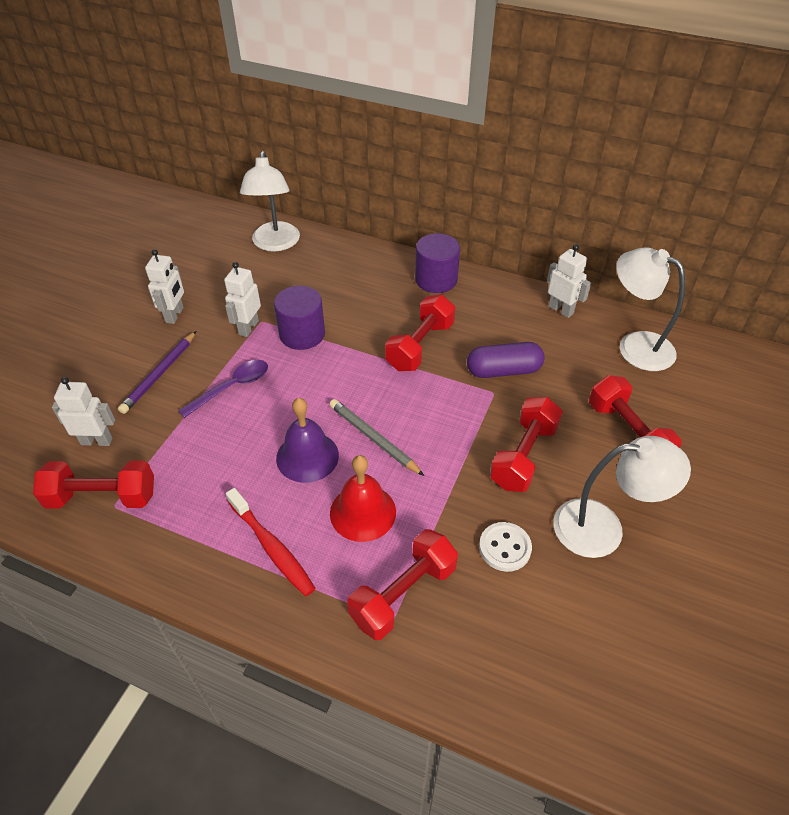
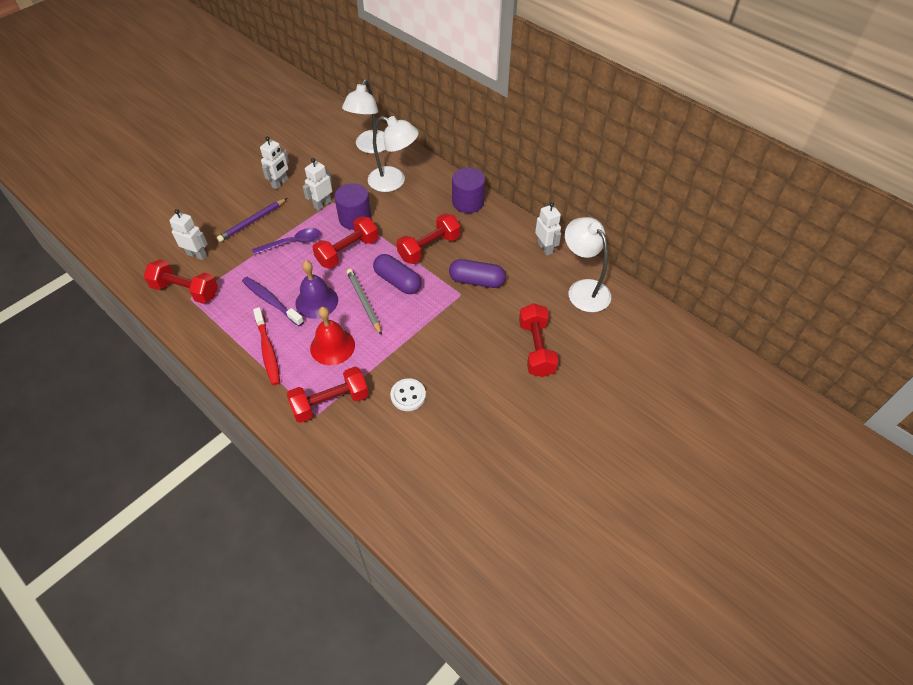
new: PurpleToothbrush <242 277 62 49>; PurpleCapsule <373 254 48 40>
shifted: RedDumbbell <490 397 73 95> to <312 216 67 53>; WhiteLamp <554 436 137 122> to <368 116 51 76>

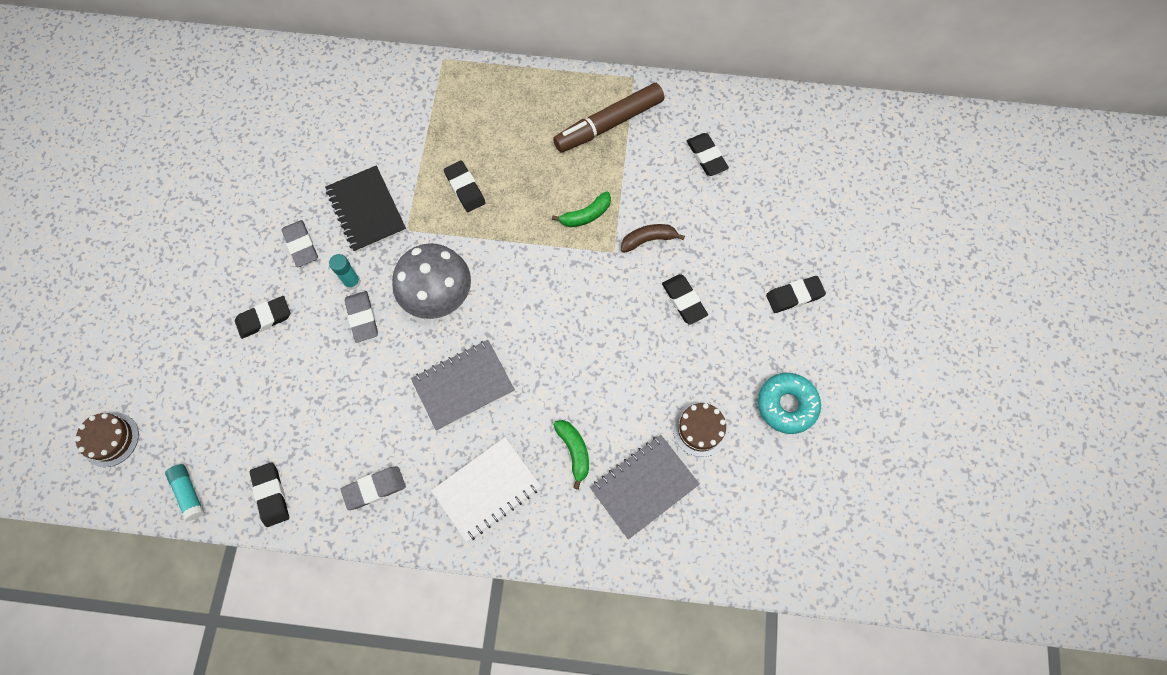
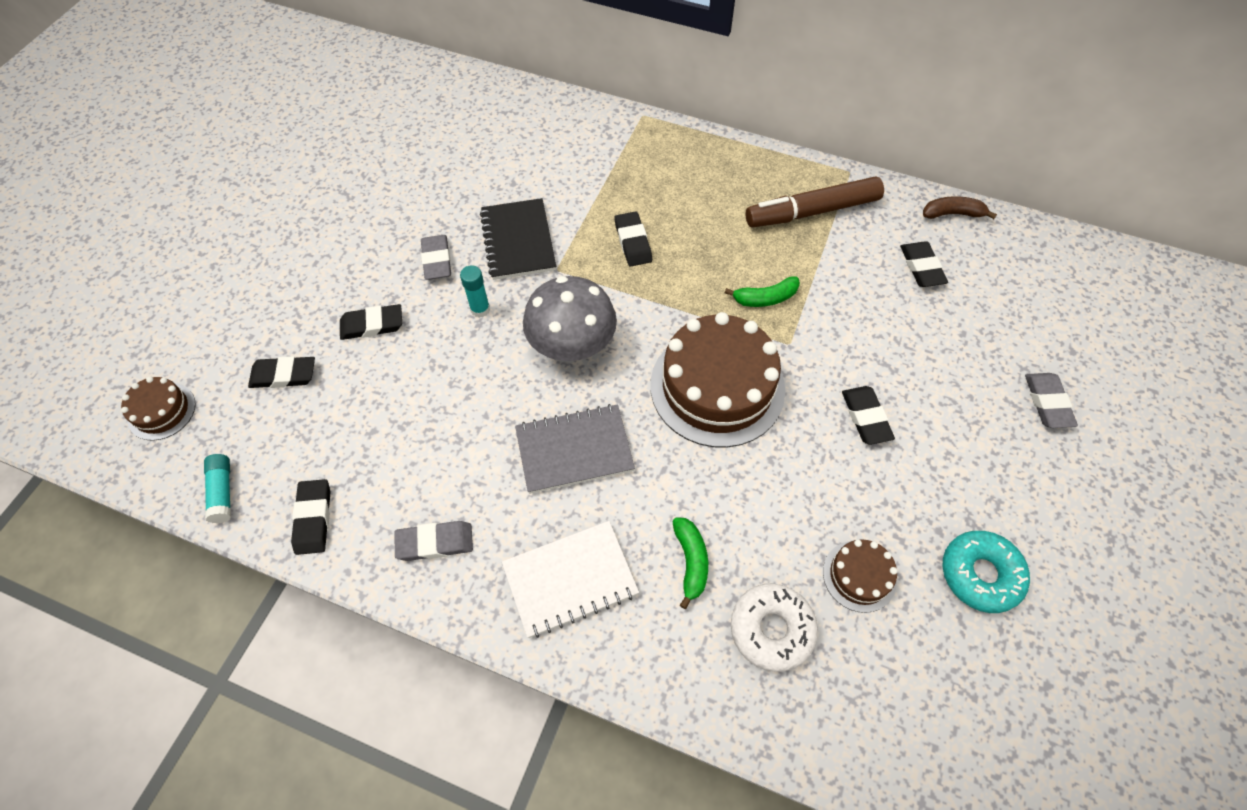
new: BrownCake <651 312 134 136>
shifted: BlackEraser <766 276 60 37> to <248 356 67 32>; BrownBanana <621 224 64 29> to <923 196 74 23>; GreyEraser <345 291 33 52> to <1025 373 53 55>
swapped: GreyNotebook <590 435 110 105> to WhiteDonut <731 583 87 89>

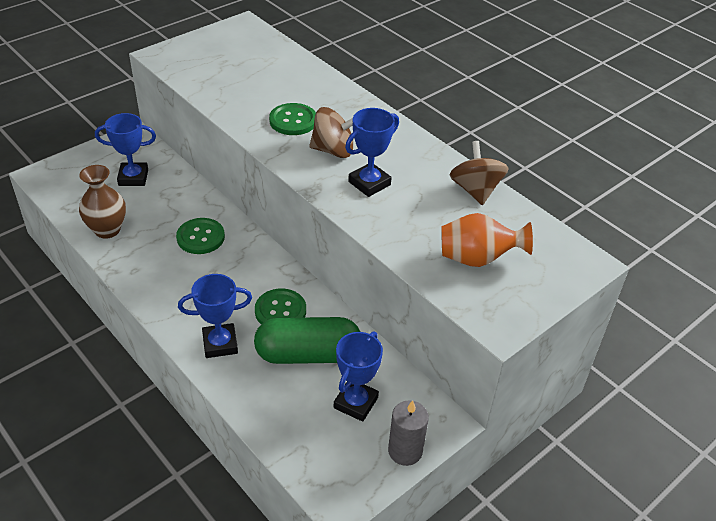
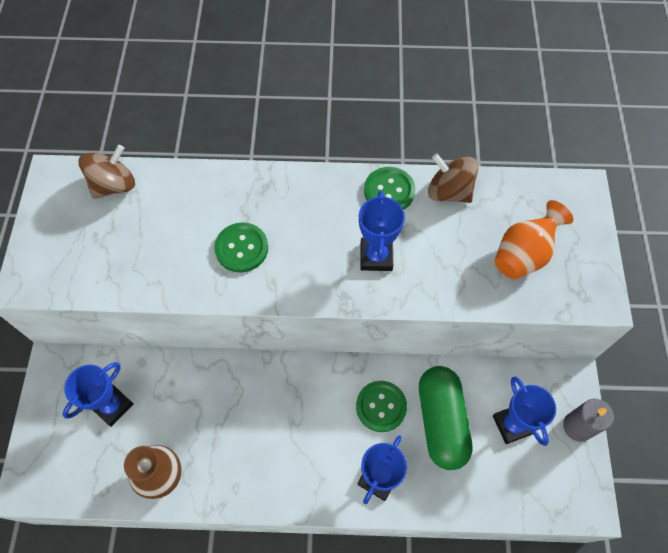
shifted: BrownSpinningTop <309 107 44 51> to <79 145 56 54>; GreenButton <176 218 49 36> to <364 167 51 43>
rotated: GreenCapsule <254 317 106 47> = <419 366 53 104> 45 degrees counterclockwise

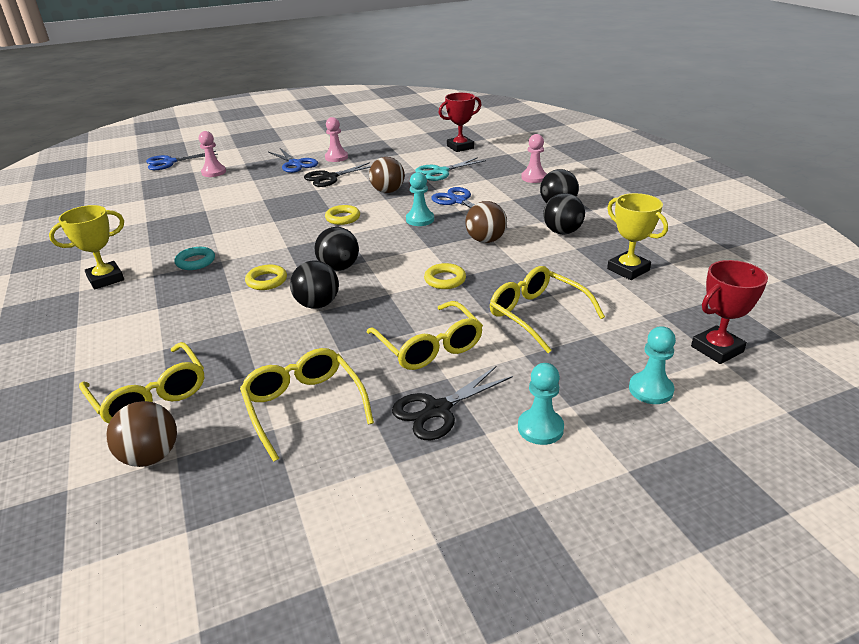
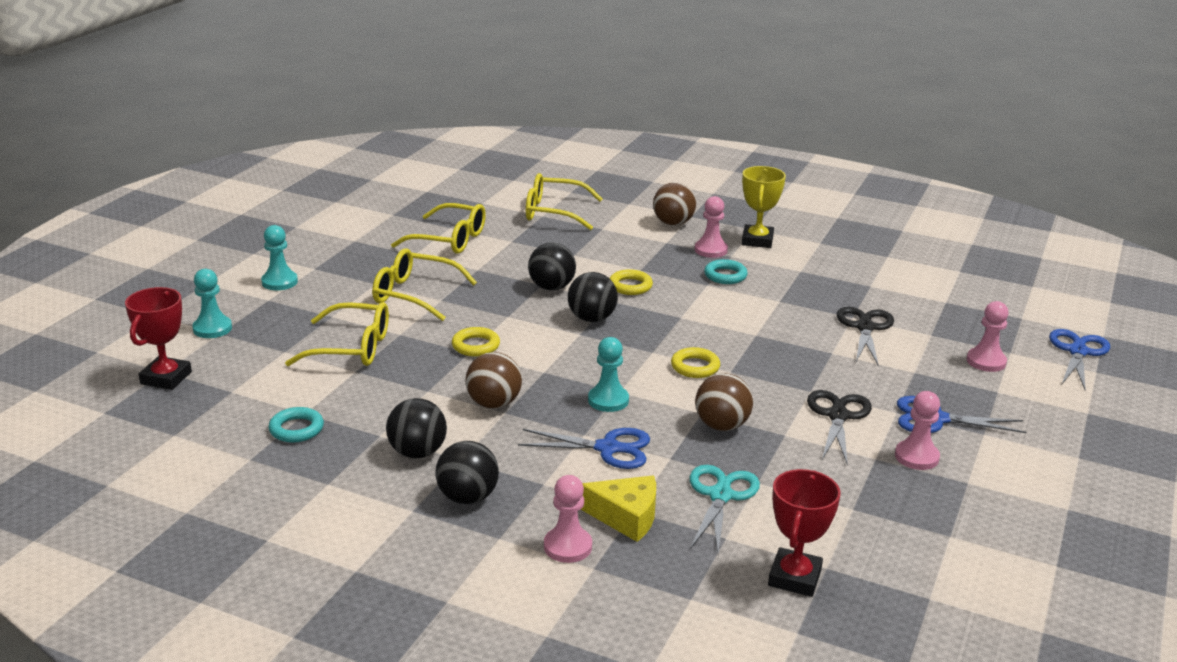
new: YellowCheese <581 475 75 67>; PinkPawn <695 196 33 62>
shifted: BrownBall <106 401 71 66> to <653 182 43 44>; BlackScissors <392 366 121 74> to <837 307 57 59>
swapped: YellowTrophy <607 193 61 87> to TurquoiseRing <269 407 55 36>

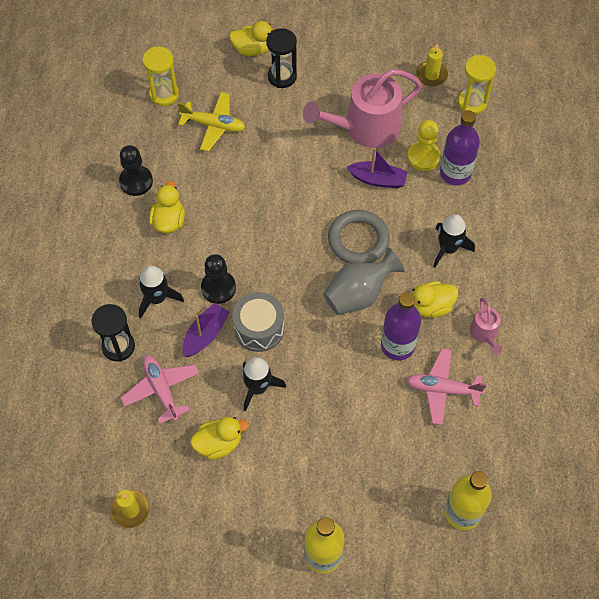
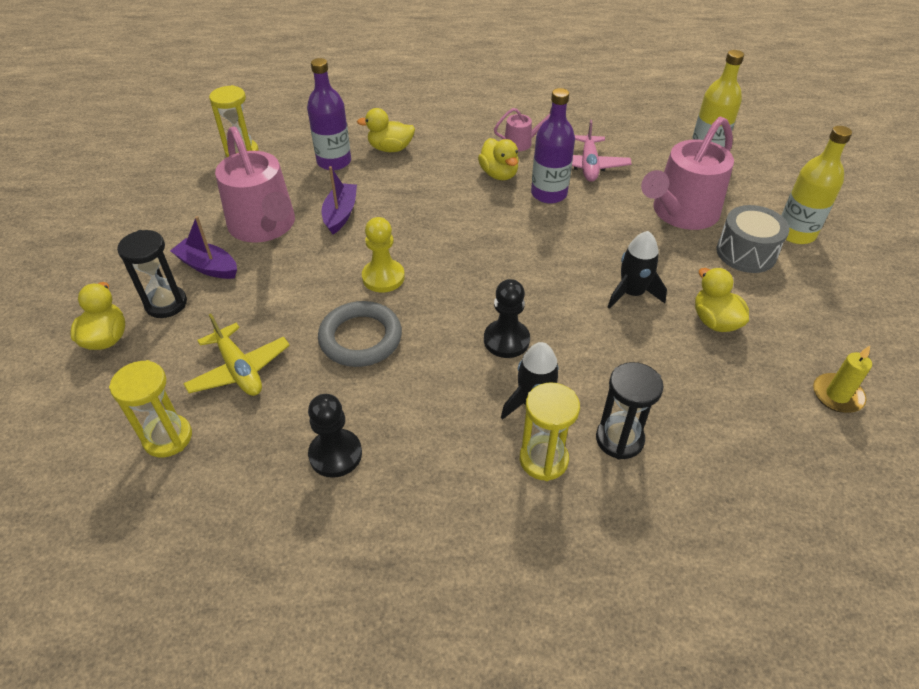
gone: PinkPlane <121 355 79 69>; GreyVase <323 248 81 67>; YellowCandle <416 44 32 42>; BlackRocket <433 214 42 54>
new: YellowHourglass <520 382 60 99>; PinkWateringCan <641 116 93 114>
shifted: PurpleBoat <182 303 48 54> to <170 216 67 63>; GreyRing <328 210 62 54> to <318 301 84 66>; YellowDuck <149 181 36 52> to <357 108 58 44>; YellowPawn <407 120 33 51> to <362 217 43 75>; GreyDrum <233 292 51 60> to <716 205 74 68>
rotated: YellowPlane <178 92 67 60> = <183 314 107 82> 135 degrees clockwise

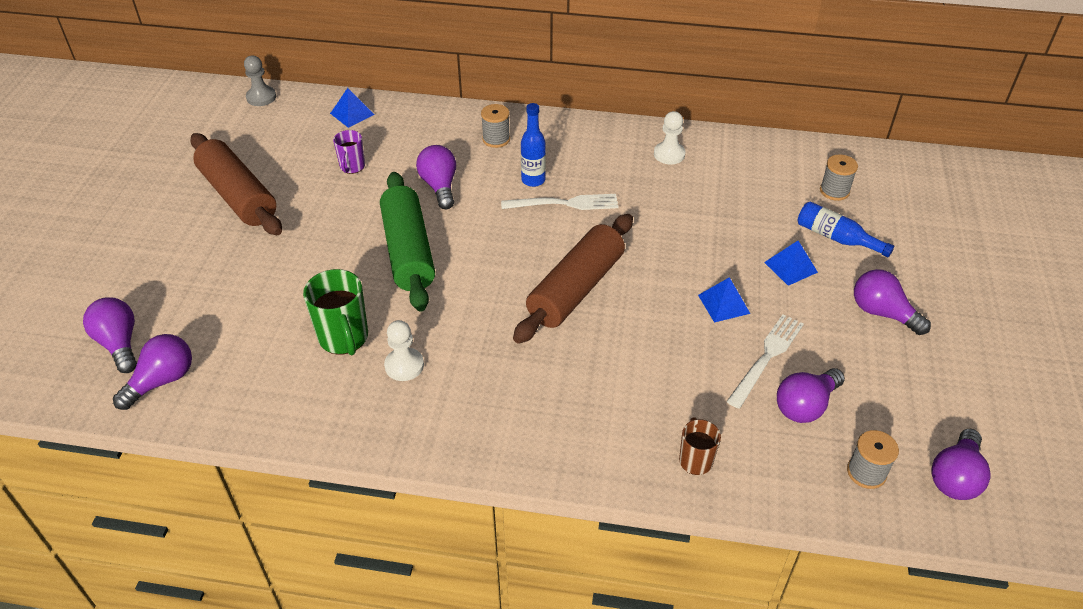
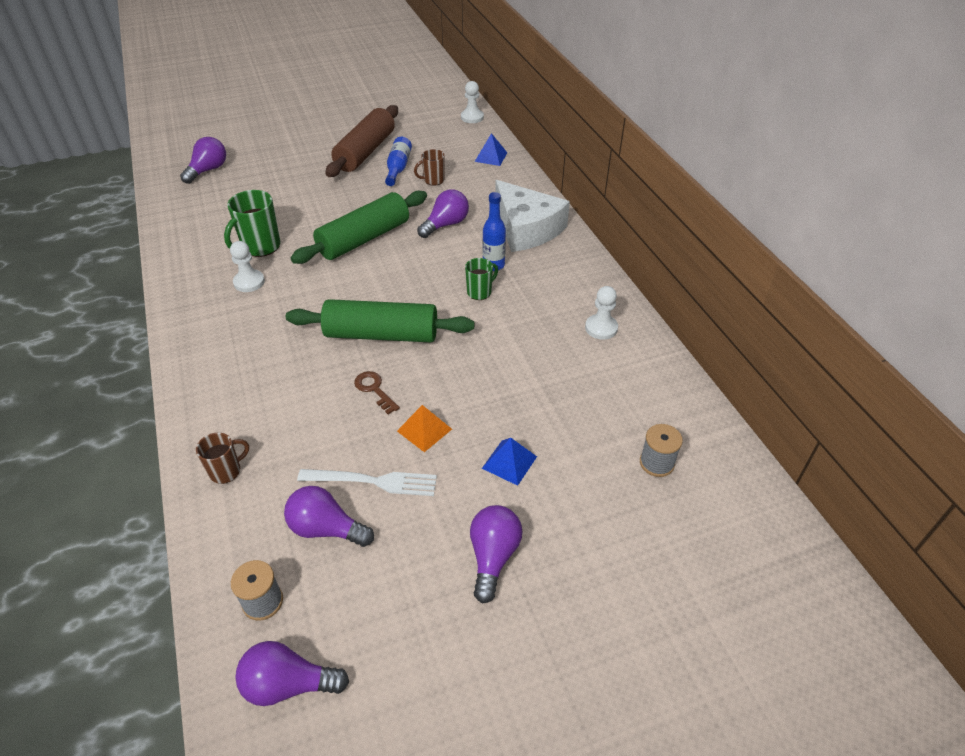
gone: PurpleLightBulb <113 334 79 76>
new: BrownKey <354 371 46 43>
shifted: BlueBottle <798 201 96 56> to <385 137 27 49>
swapped: WhiteFork <501 194 117 16> to GreenMug <465 258 33 42>; GreySpool <481 104 29 44> to WhiteCheese <495 180 75 72>
repainted: BrownRollingPin <513 214 120 130> to GreenRollingPin <286 299 188 43>; BluePyramid <698 277 52 46> to OrangePyramid <397 405 55 47>; PurpleMug <333 130 32 44> to BrownMug <414 149 31 37>; GreyPawn <244 56 32 50> to WhitePawn <461 81 23 42>

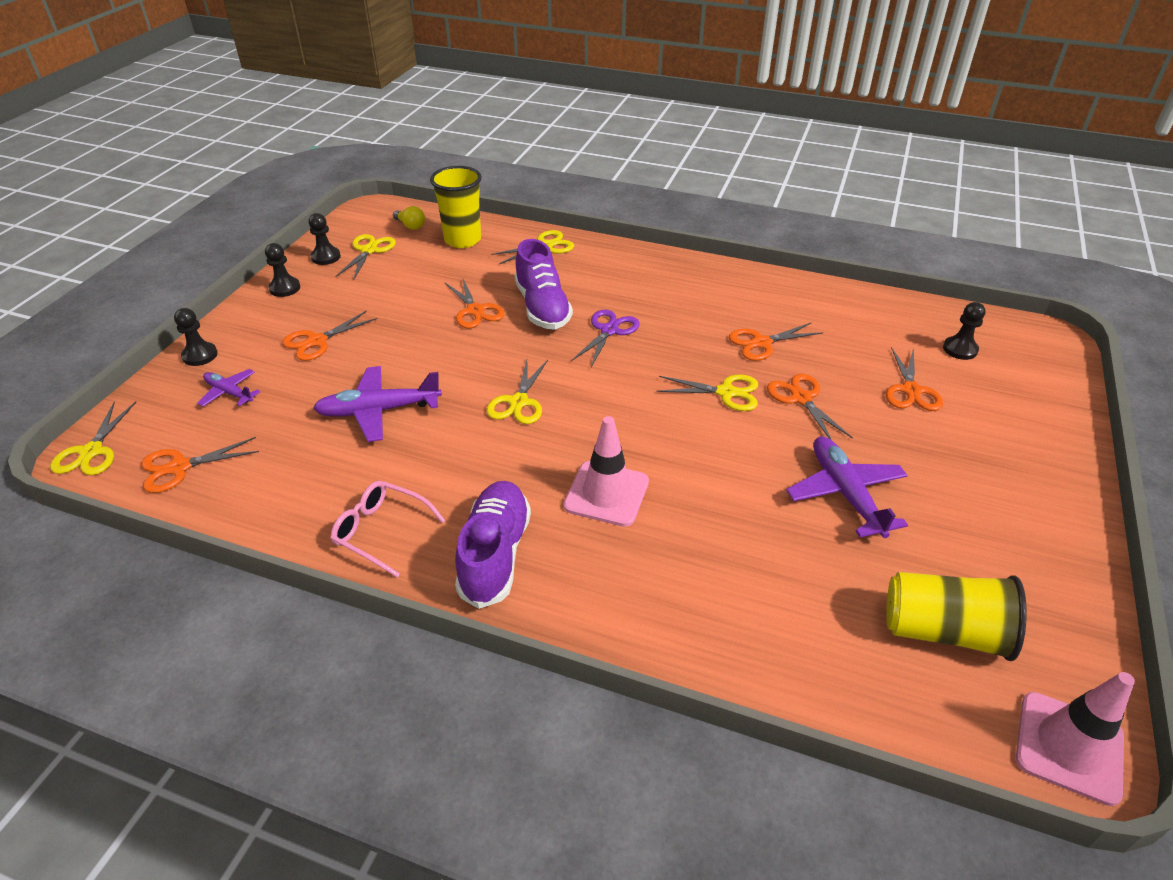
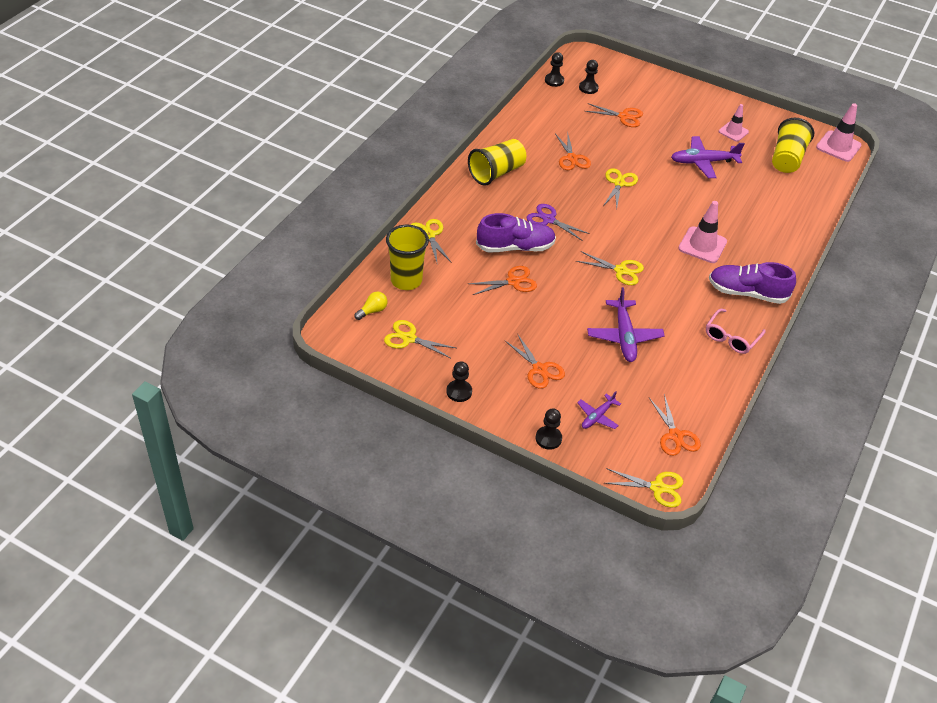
gone: OrangeScissors <767 374 86 66>
new: YellowCup <468 139 58 47>; PinkTrafficCone <719 104 30 38>
shifted: BlackPawn <308 213 33 52> to <545 52 19 35>

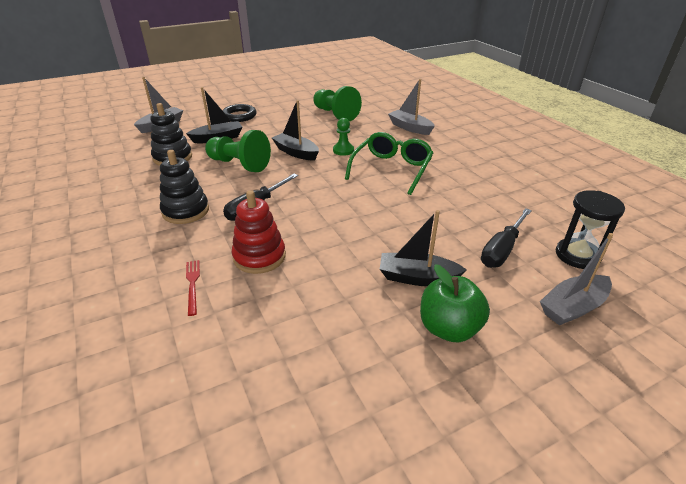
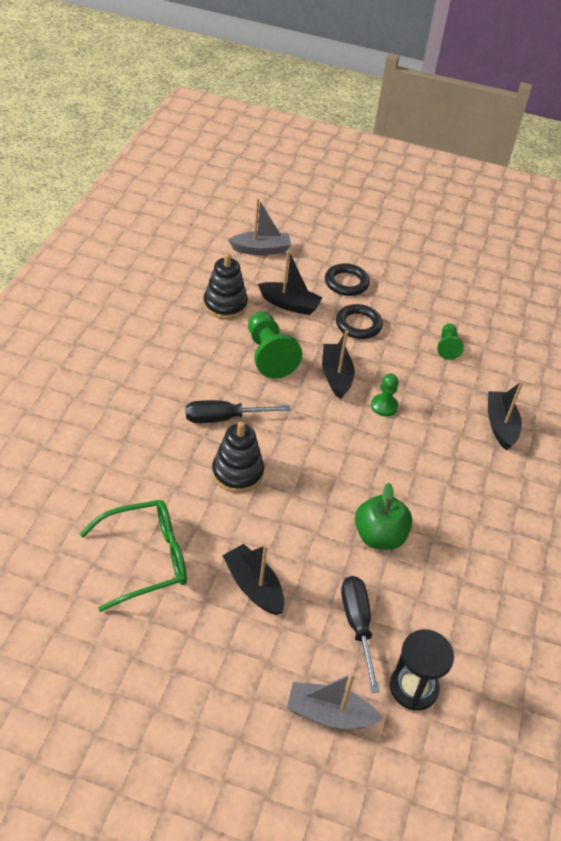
gone: RedFork <186 260 14 56>; RedStackingToy <231 190 55 84>
new: BlackRing <336 304 47 35>
shifted: GreenGlasses <345 132 88 63> to <80 500 107 112>; BlackStackingToy <160 150 49 74> to <212 421 52 72>; GreenApple <420 264 70 78> to <355 482 57 68>
repainted: GreyBoat <388 79 47 56> to BlackBoat <488 382 35 68>
rotated: BlackScrewdriver <481 208 51 60> = <341 576 39 117> 90 degrees clockwise
scaled: GreenPawn <313 86 49 35> = <437 324 27 36> x0.56

